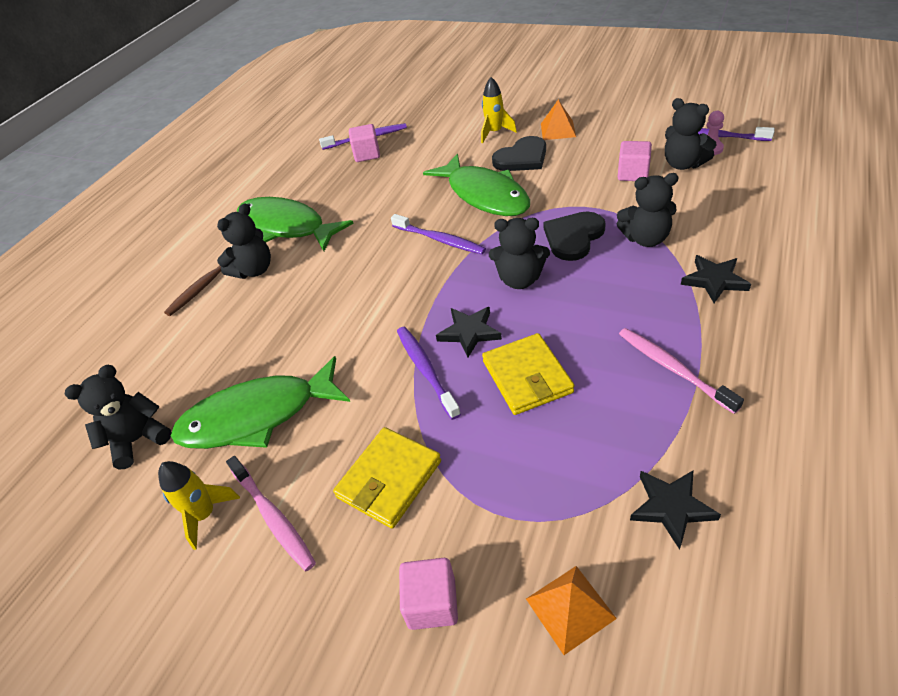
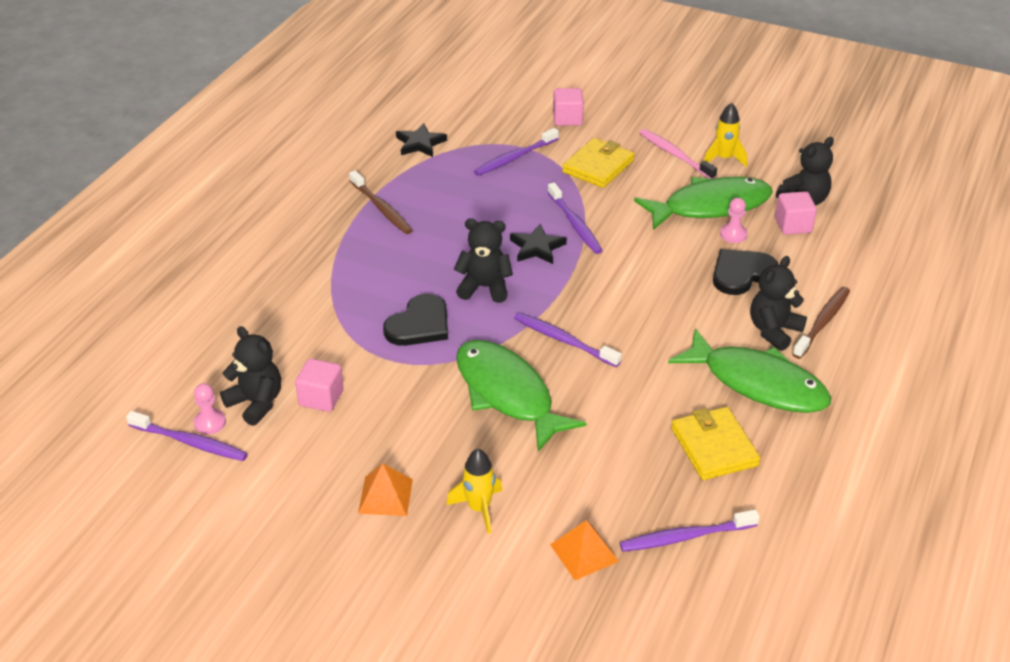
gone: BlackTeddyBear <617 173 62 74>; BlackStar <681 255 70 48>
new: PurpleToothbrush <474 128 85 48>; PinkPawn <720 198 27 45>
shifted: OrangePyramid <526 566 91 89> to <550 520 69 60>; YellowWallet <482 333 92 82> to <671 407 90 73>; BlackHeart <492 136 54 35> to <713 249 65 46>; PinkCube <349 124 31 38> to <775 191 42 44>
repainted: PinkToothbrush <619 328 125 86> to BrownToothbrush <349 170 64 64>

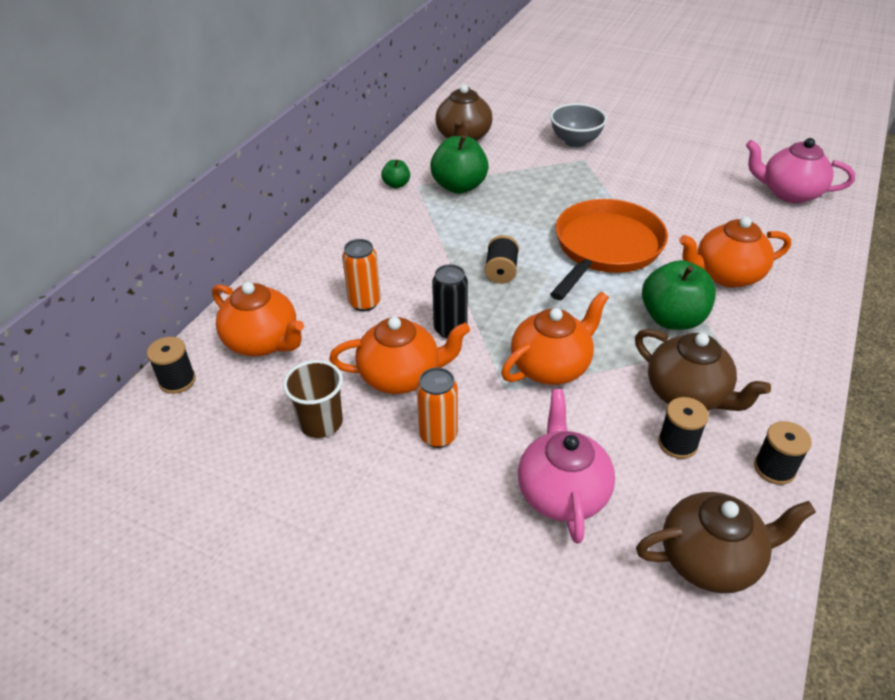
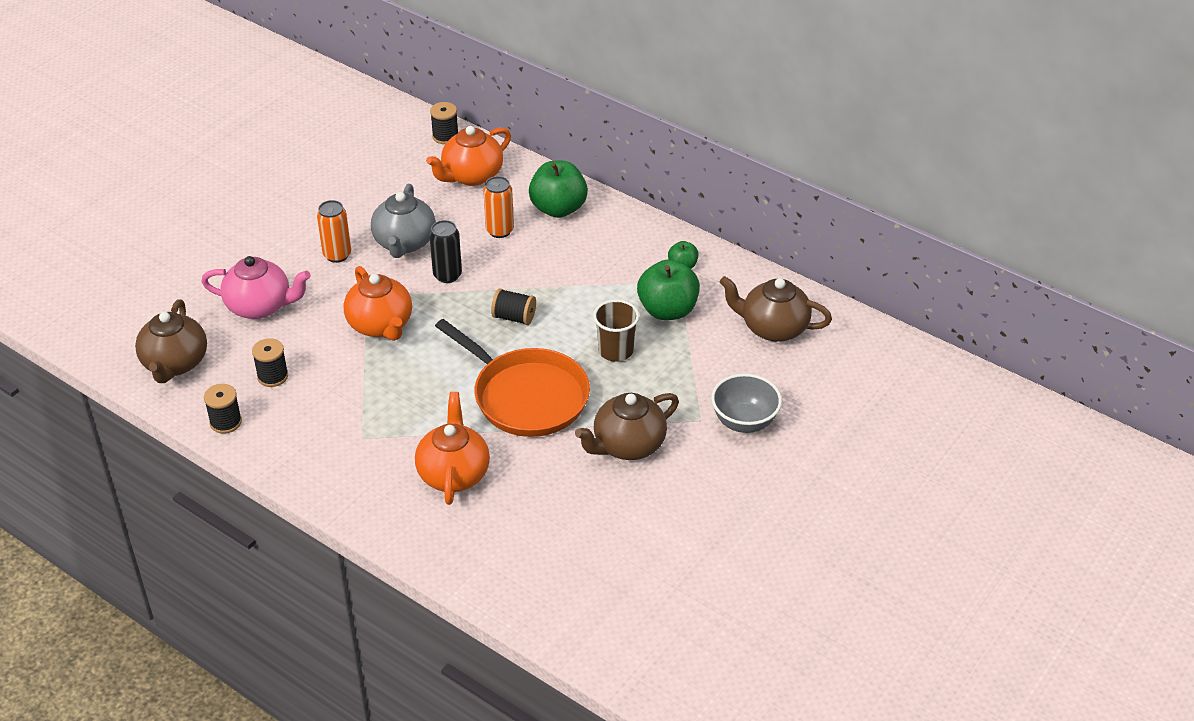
gone: PinkTeapot <746 138 109 65>
shifted: GreenApple <642 260 74 70> to <529 161 59 57>; BrownTeapot <635 329 136 82> to <575 393 104 67>; BrownCup <283 360 60 78> to <593 300 46 62>
repainted: OrangeTeapot <329 317 141 77> to GreyTeapot <371 184 65 74>

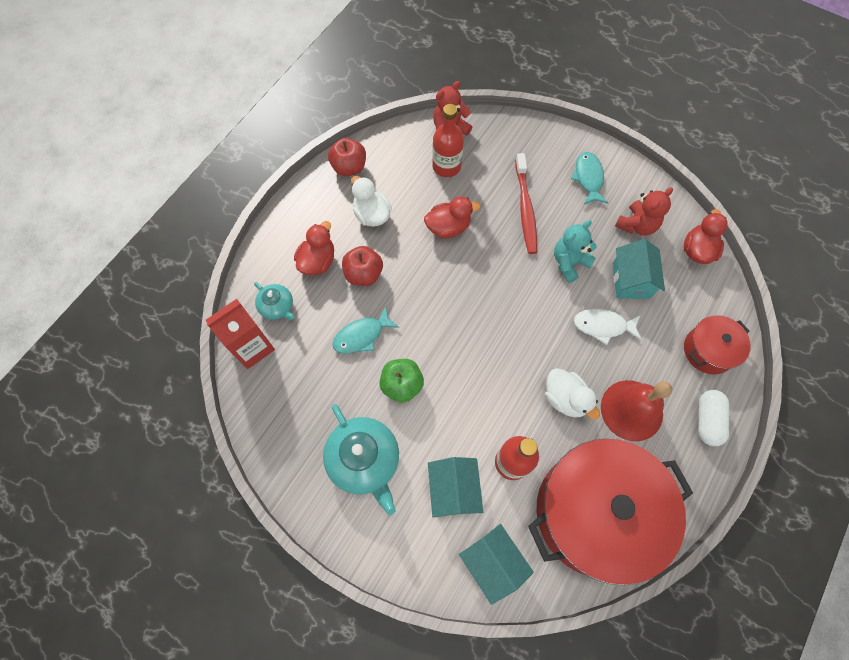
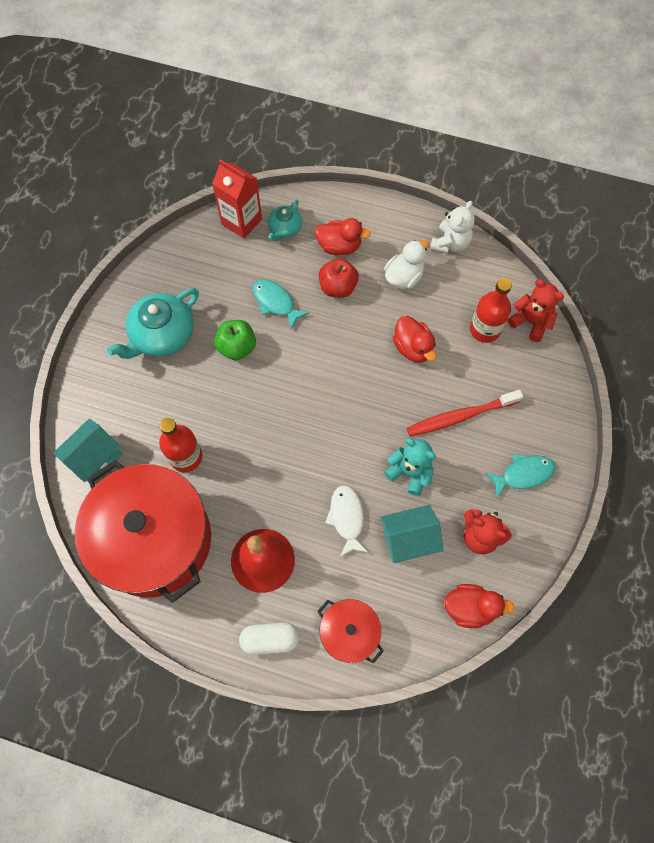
gone: TurquoiseHouse <428 457 55 61>; WhiteDuck <545 368 55 51>
swapped: RedApple <328 138 38 38> to WhiteTeddyBear <430 201 45 52>

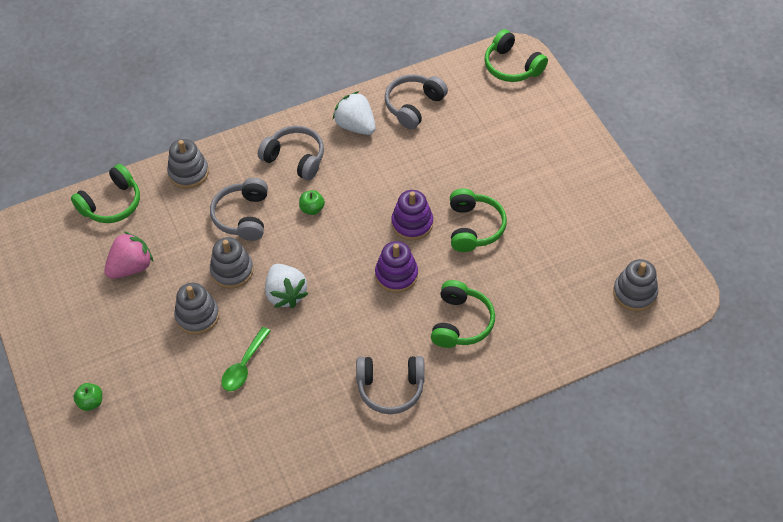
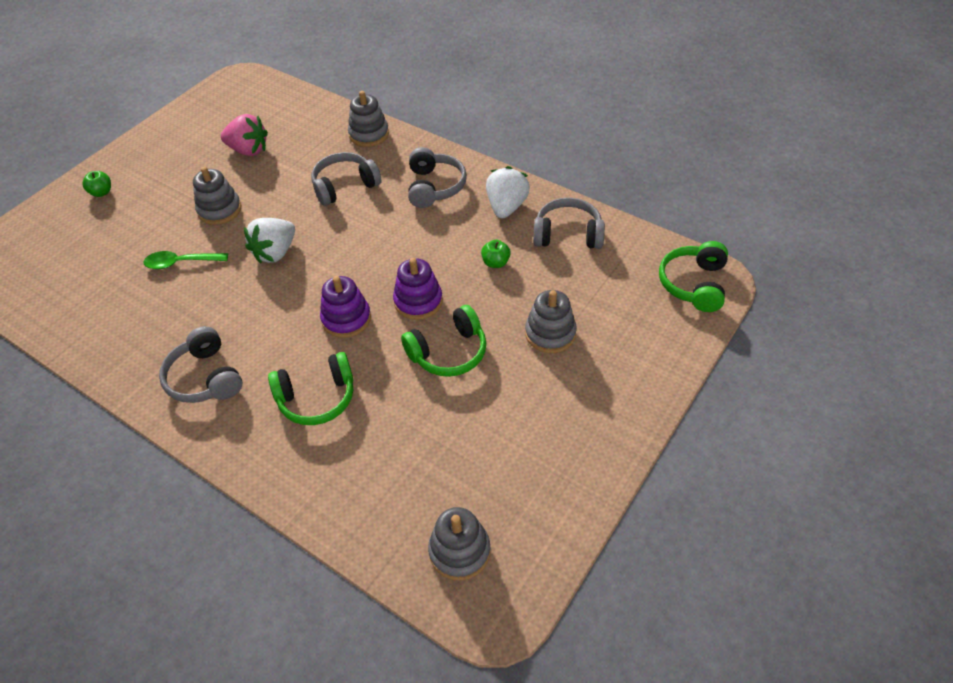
gone: GreenHeadphones <71 164 69 59>
shifted: GreenApple <299 190 26 25> to <481 240 30 28>; GreyStackingToy <210 237 44 52> to <525 290 52 63>

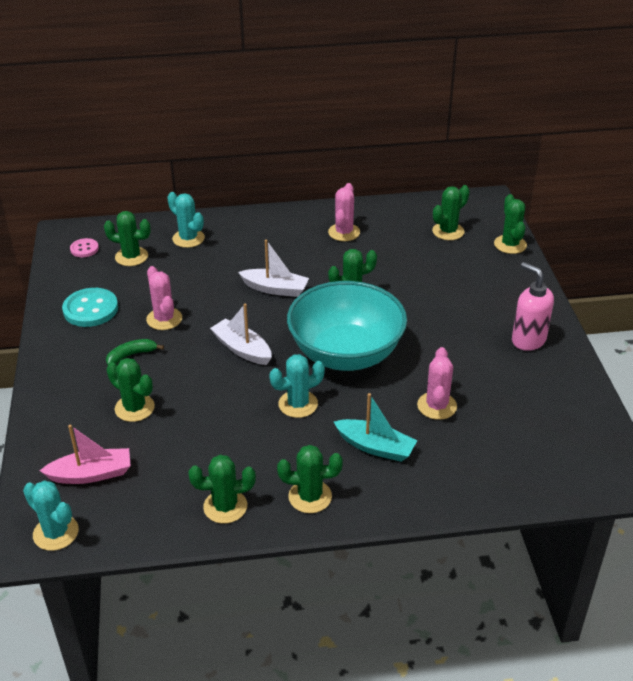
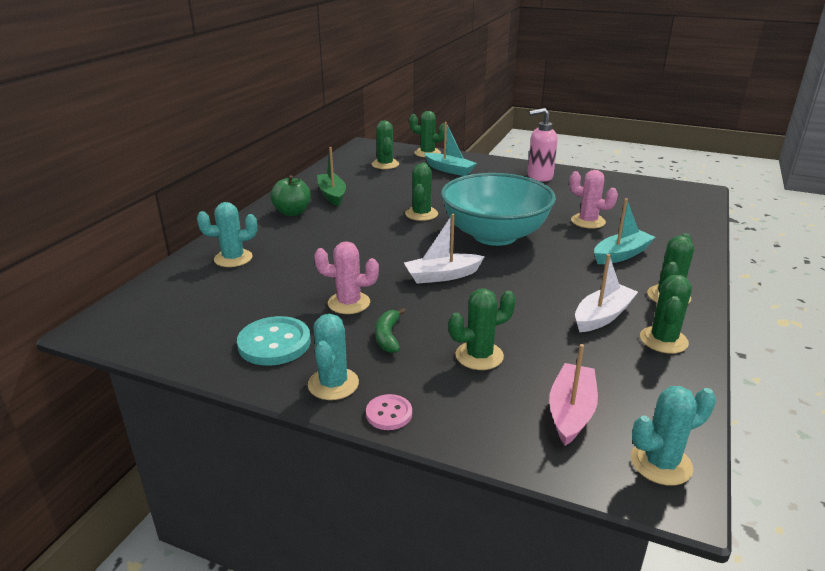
gone: GreenCactus <104 211 47 55>
new: GreenApple <270 175 41 41>; TurquoiseBoat <424 122 53 54>
shifted: TurquoiseCactus <269 354 56 64> to <308 314 51 86>; PinkButton <70 238 29 19> to <366 394 46 36>; WhiteBoat <238 240 71 57> to <575 254 63 78>
swapped: PinkCactus <328 183 32 58> to GreenBoat <317 147 29 59>

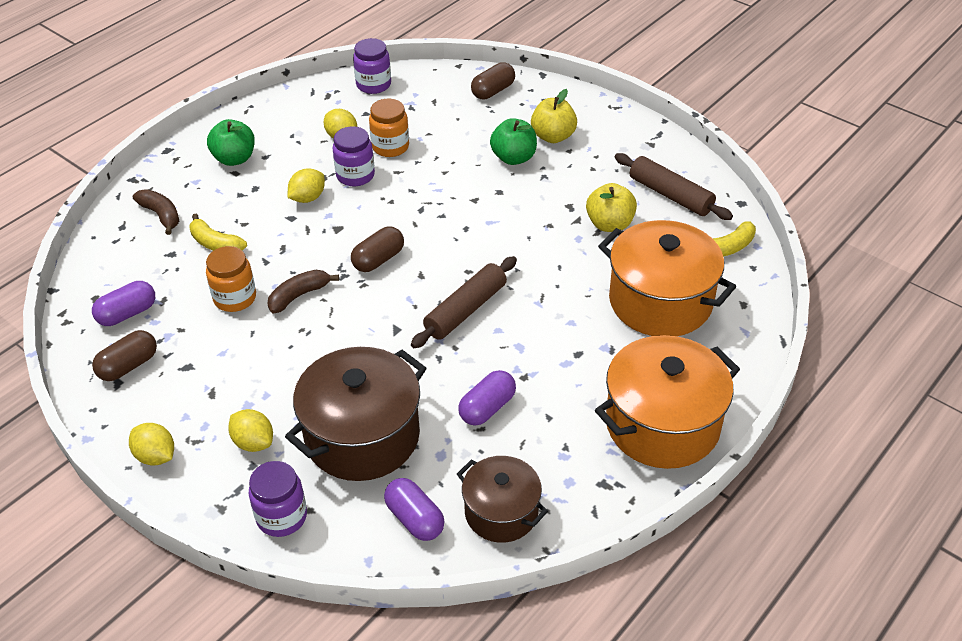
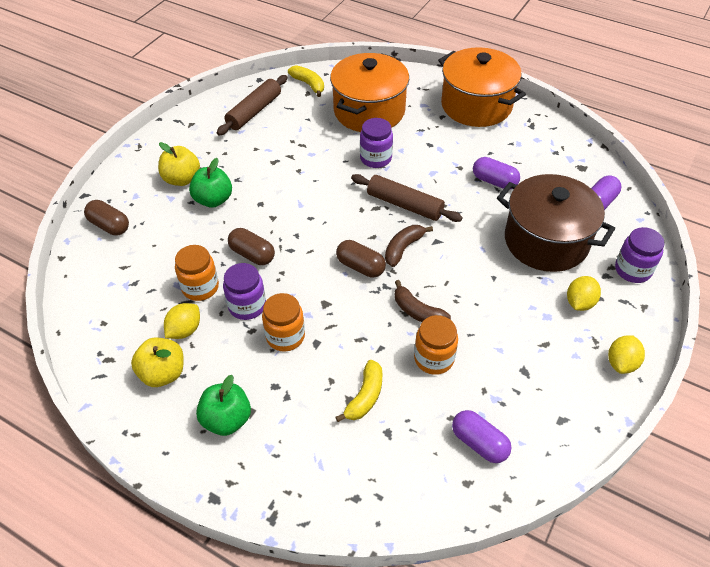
gone: BrownPot <457 456 91 87>
shifted: YellowApple <586 183 51 49> to <131 337 53 50>; BrownCapsule <92 330 65 51> to <228 228 47 37>; PurpleJar <353 38 38 56> to <360 118 33 50>; BrownBanana <133 190 46 45> to <385 225 48 42>
swapped: YellowLemon <288 168 37 35> to OrangeJar <262 293 43 58>

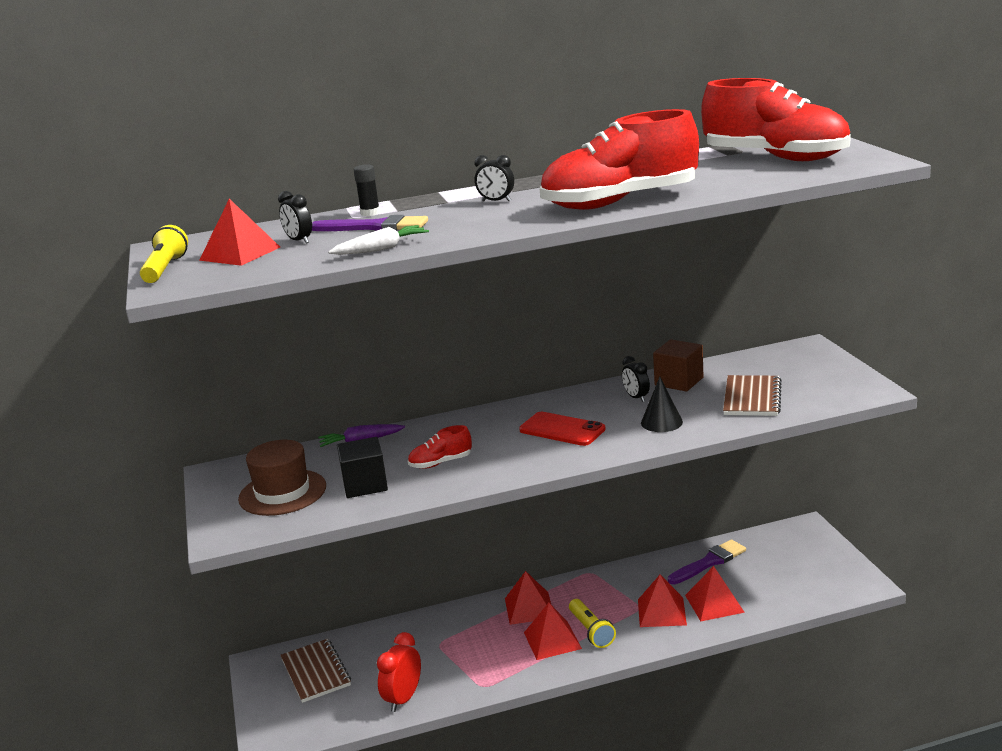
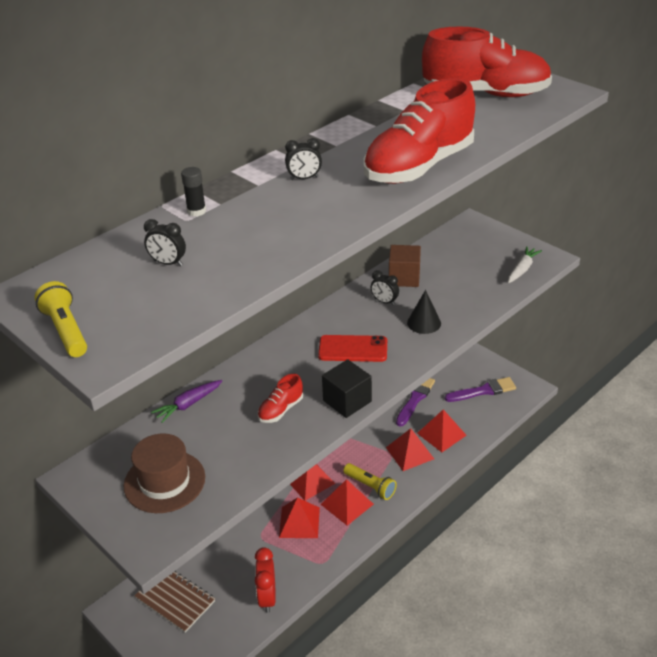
gone: BrownNotebook <723 375 59 41>
shifted: RedPyramid <199 199 81 67> to <279 497 41 41>; BlackCube <337 437 51 61> to <322 359 50 59>; PurpleBrush <312 215 116 16> to <445 377 71 25>; WhiteCarrot <328 225 101 30> to <508 246 34 37>

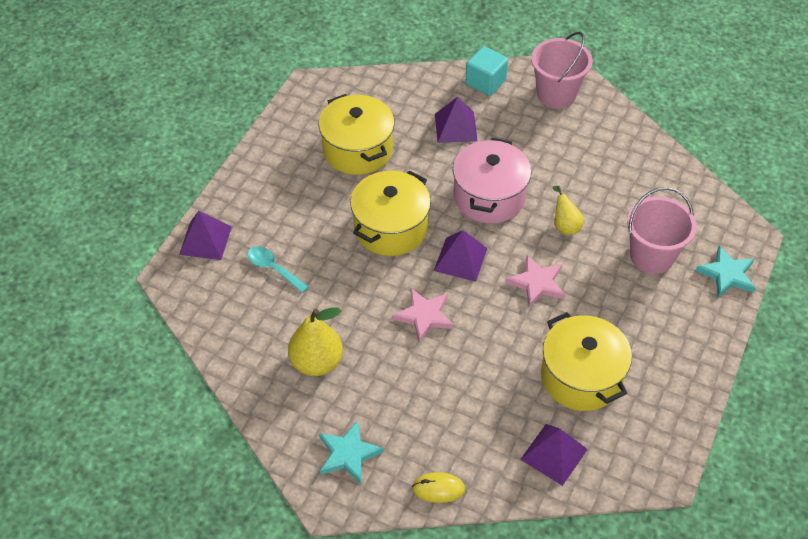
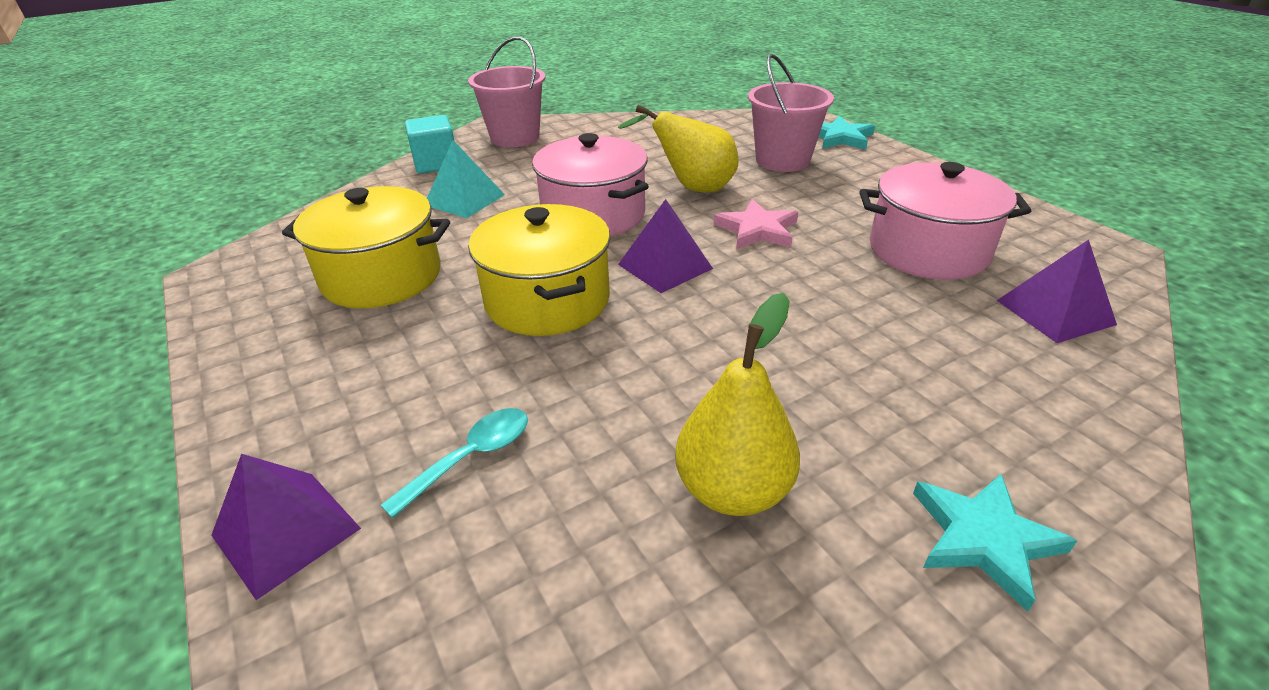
gone: PinkStar <393 288 61 55>; YellowMouse <412 472 53 31>
repainted: PurplePyramid <435 96 43 47> to TurquoisePyramid <427 140 78 78>; YellowPot <541 312 91 99> to PinkPot <859 162 172 118>
rotated: TurquoiseSpoon <247 246 62 47> = <381 408 147 110> 150 degrees clockwise
scaled: YellowPear <553 186 31 50> = <618 105 120 87> x1.70

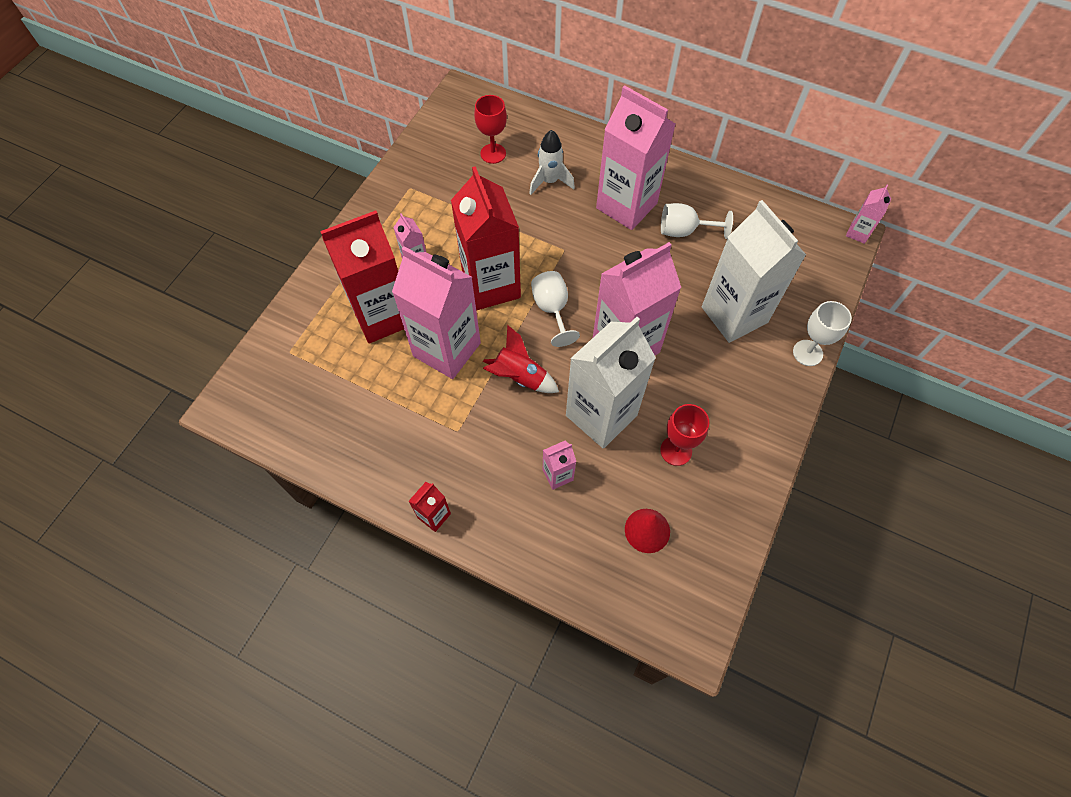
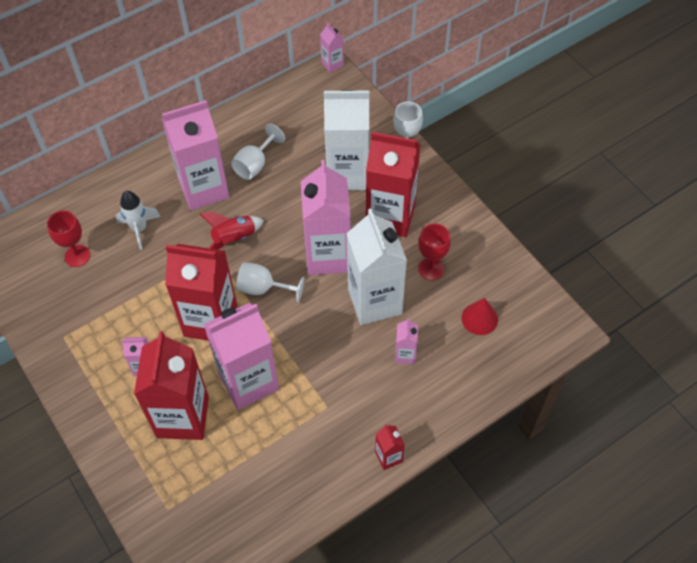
new: RedCarton <366 132 55 105>
shifted: RedRocket <483 325 76 68> to <200 212 64 38>

